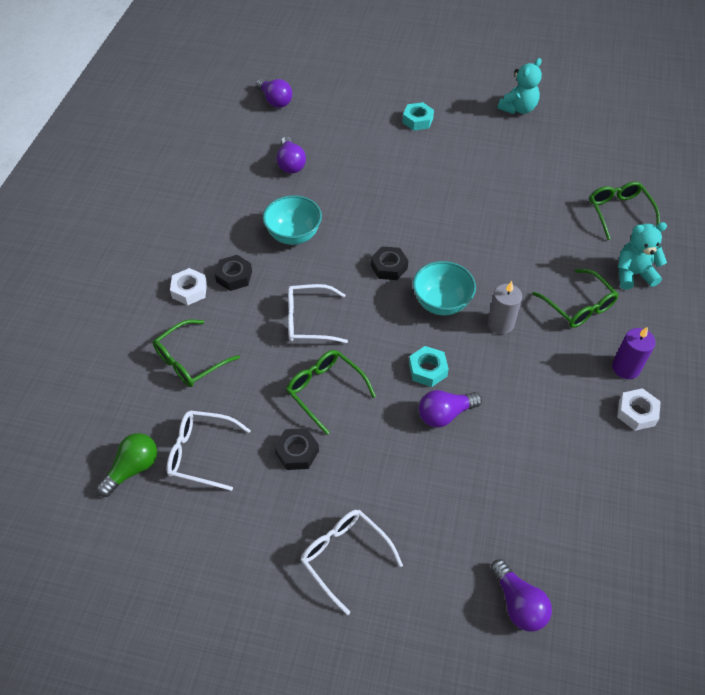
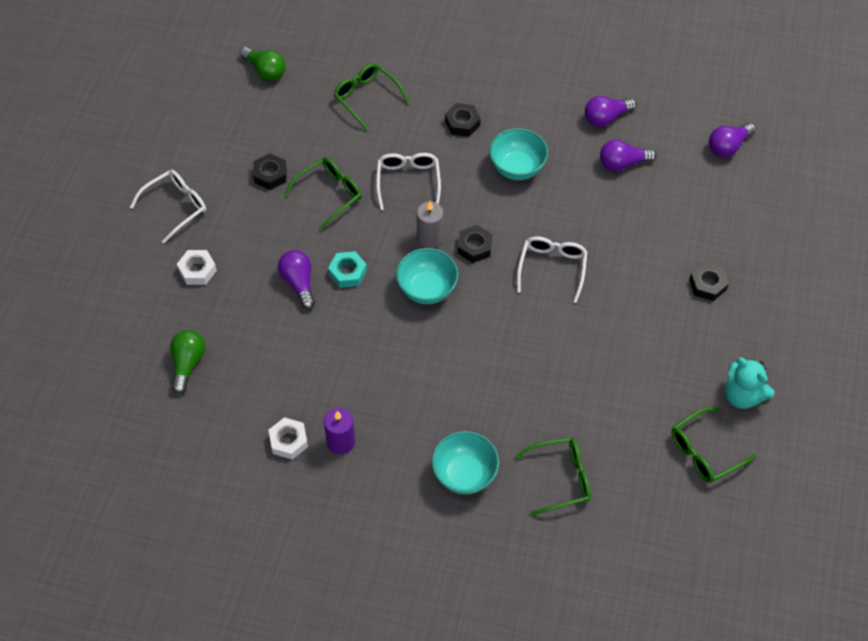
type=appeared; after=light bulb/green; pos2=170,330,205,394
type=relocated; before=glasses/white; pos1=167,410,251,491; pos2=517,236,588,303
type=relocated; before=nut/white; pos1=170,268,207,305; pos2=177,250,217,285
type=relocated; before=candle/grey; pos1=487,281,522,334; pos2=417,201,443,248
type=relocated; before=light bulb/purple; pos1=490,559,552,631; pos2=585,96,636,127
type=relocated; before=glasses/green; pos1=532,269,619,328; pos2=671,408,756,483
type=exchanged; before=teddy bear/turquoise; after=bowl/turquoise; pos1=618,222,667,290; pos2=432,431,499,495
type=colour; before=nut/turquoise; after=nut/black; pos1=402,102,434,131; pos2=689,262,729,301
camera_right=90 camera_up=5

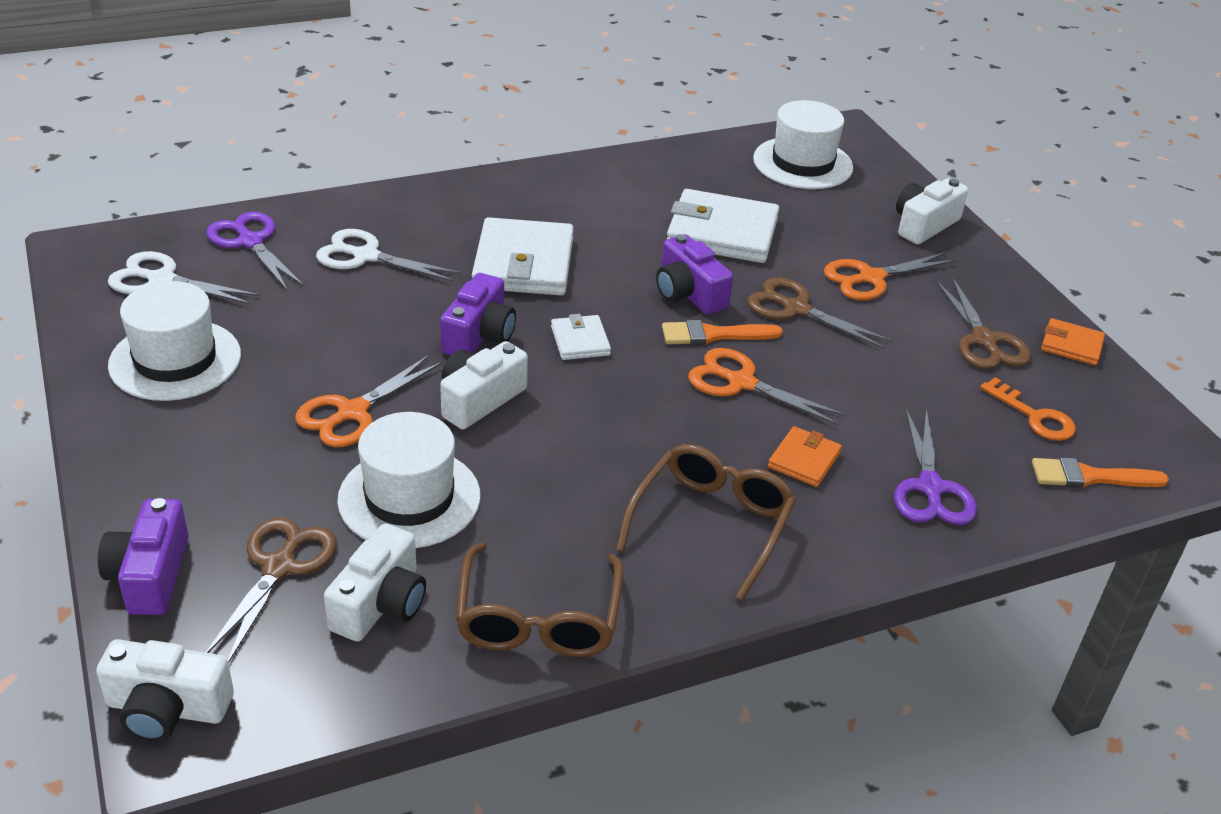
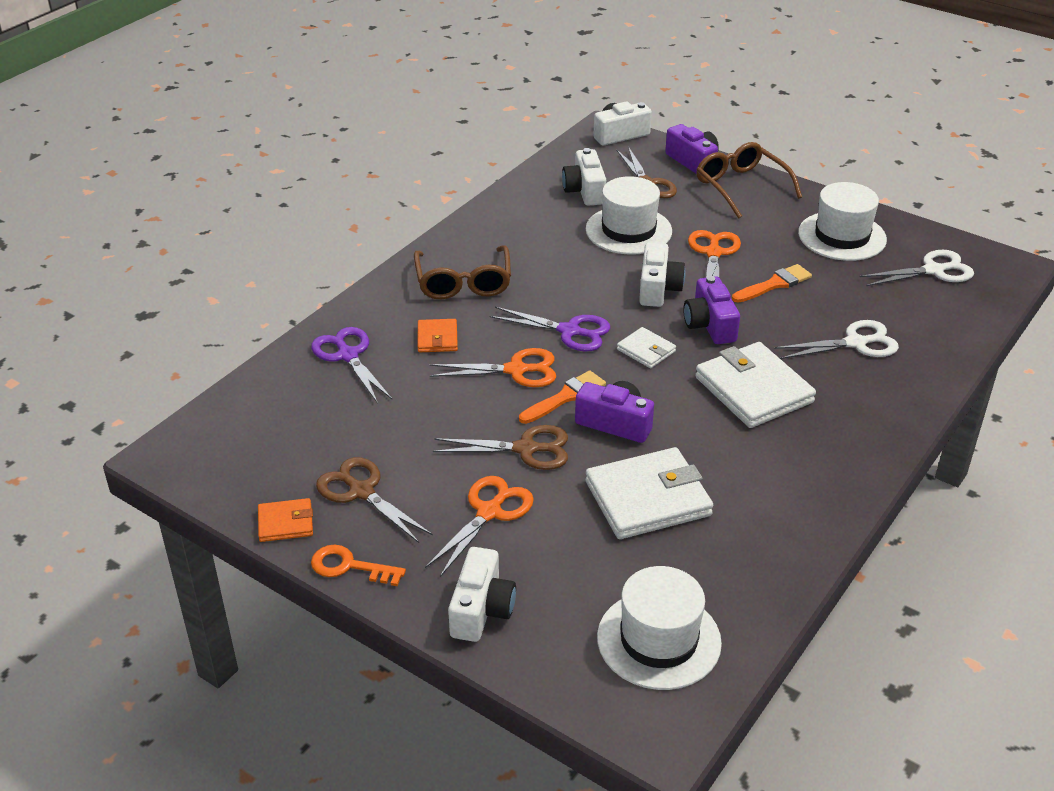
type=relocated; before=scissors/purple; pos1=207,212,304,290; pos2=490,307,610,351
type=relocated; before=glasses/brown; pos1=455,543,623,657; pos2=696,142,802,219
type=relocated; before=key/orange; pos1=980,377,1076,441; pos2=311,545,406,586
type=relocated; before=brush/orange; pos1=1032,457,1169,488; pos2=732,264,812,303
camera_right=150 camera_up=0

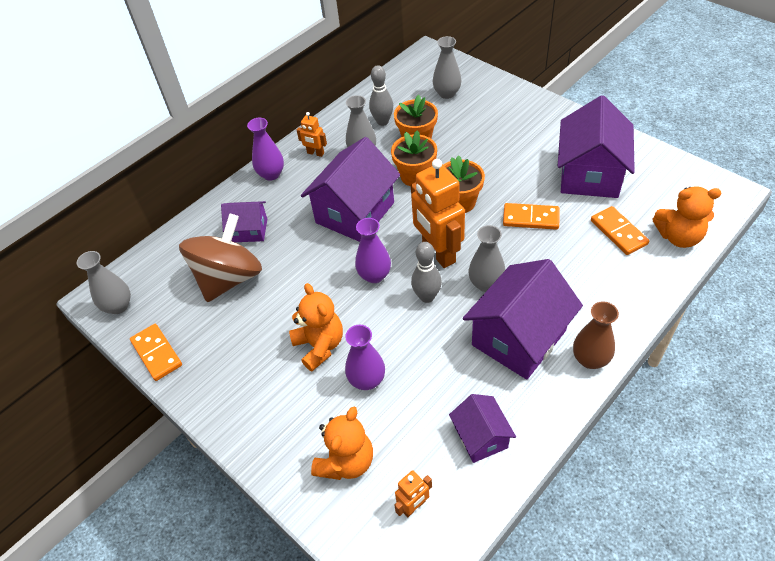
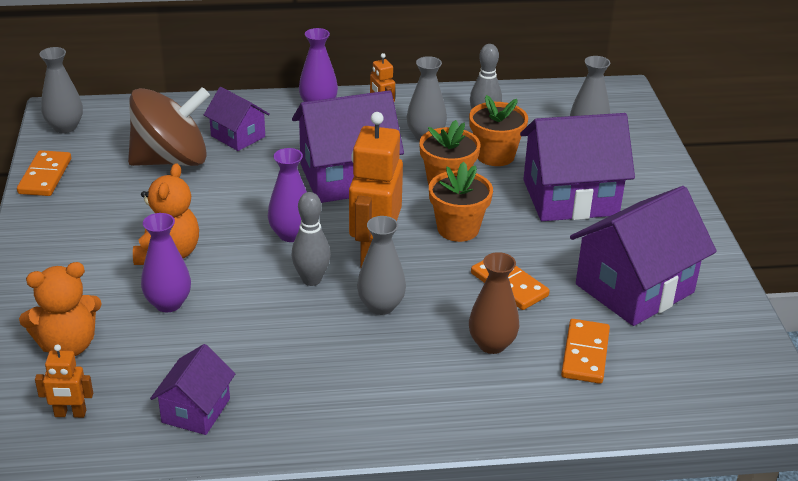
type=missing; before=teddy bear/orange; pos1=652,186,721,248
type=relocated; before=house/purple; pos1=463,259,583,379; pos2=520,113,635,221
type=relocated; before=vase/brown; pos1=573,301,619,369; pos2=469,252,520,354
camera_right=35 camera_up=-15

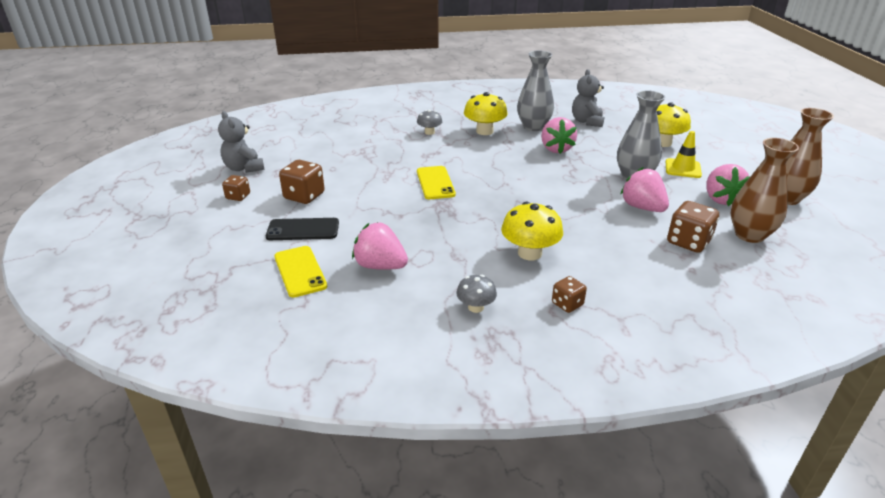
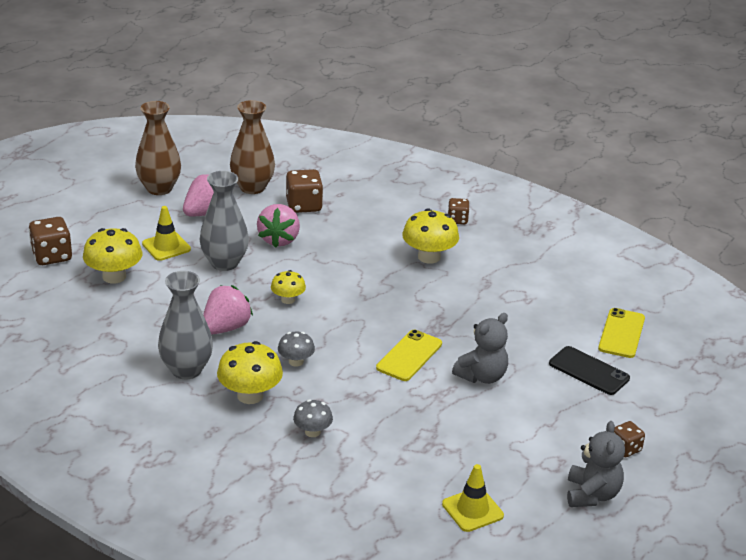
type=missing; before=strawberry/pink; pos1=352,222,408,270
type=appeared; after=mushroom/yellow; pos2=271,270,306,304
type=appeared; after=traffic cone/yellow; pos2=442,464,504,532
type=relocated; before=dice/brown; pos1=279,160,325,204; pos2=29,217,72,265
type=relocated; before=mushroom/grey; pos1=456,275,497,313; pos2=278,332,315,367
type=relocated; before=teddy bear/grey; pos1=572,69,604,127; pos2=452,313,508,384
camera_right=-140 camera_up=0

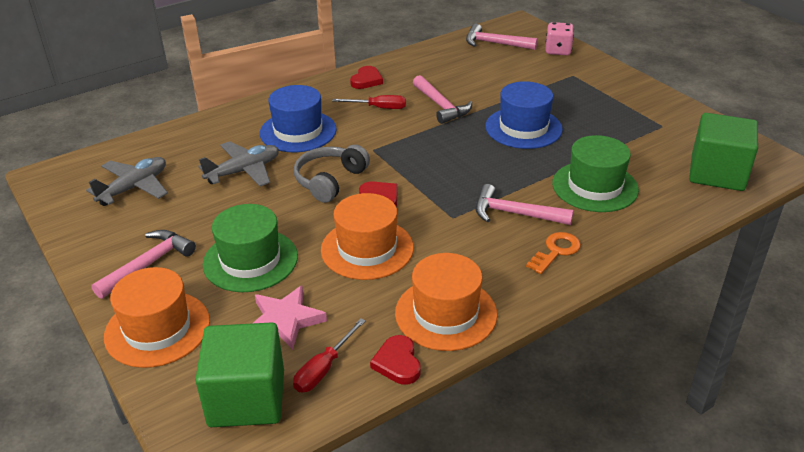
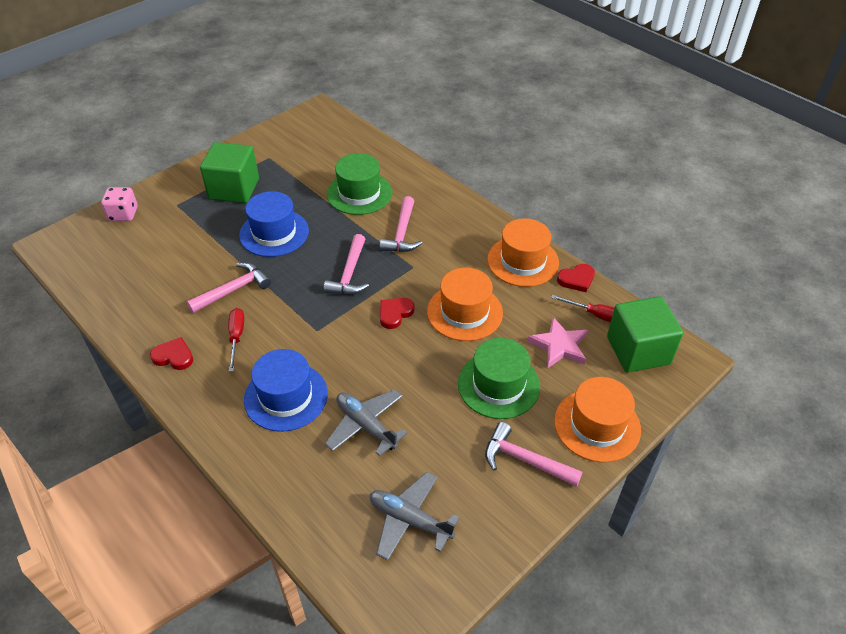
type=missing; before=headphones/grey; pos1=294,145,370,203
type=missing; before=key/orange; pos1=526,232,581,274
type=relocated; before=hammer/pink; pos1=466,24,538,50; pos2=324,234,369,295
type=relocated; before=cube/green; pos1=689,113,758,191; pos2=200,142,259,203
camera_right=-100 camera_up=10

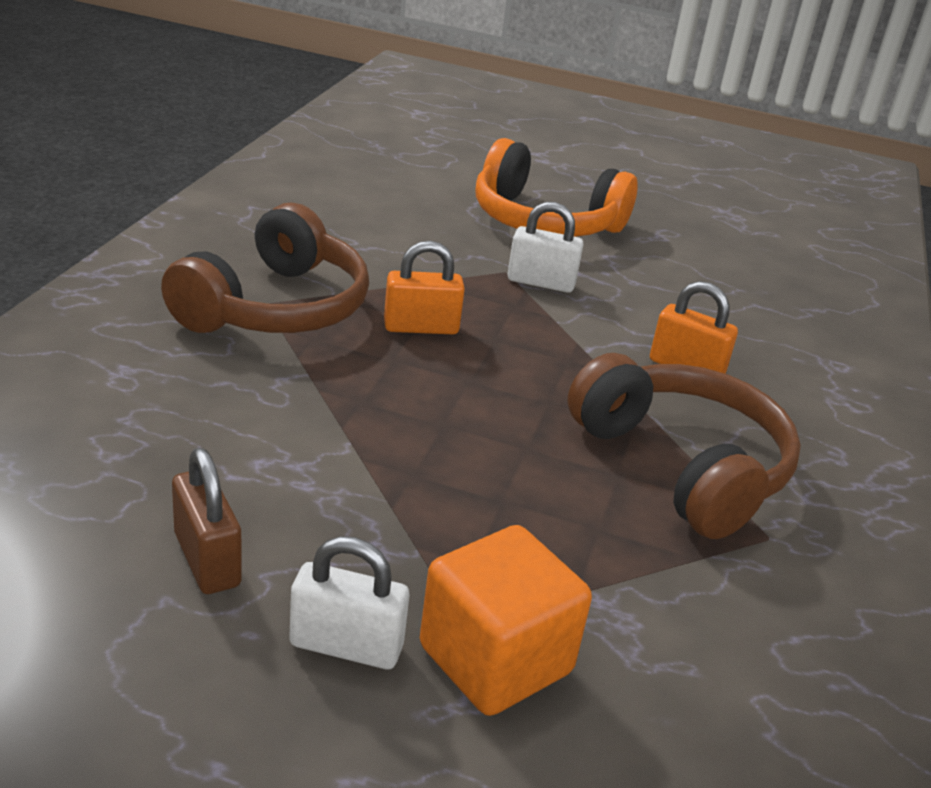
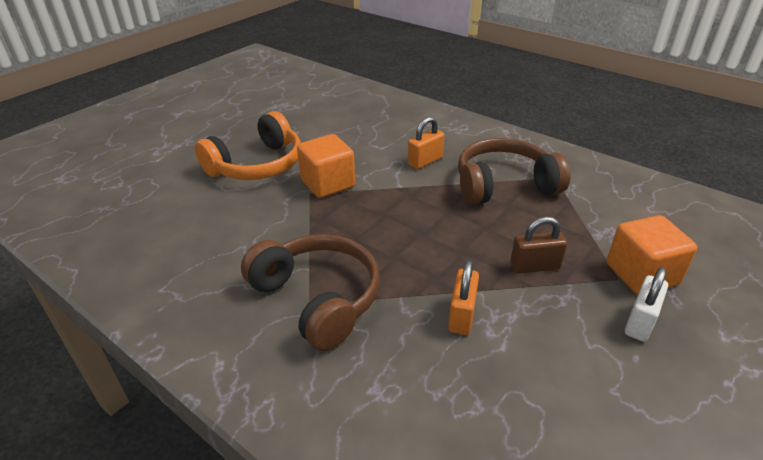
type=relocated; before=padlock/brown; pos1=172,448,241,594; pos2=510,217,567,274
type=relocated; before=padlock/orange; pos1=384,241,465,334; pos2=448,260,479,335
type=exchanged; before=padlock/white; after=cube/orange; pos1=508,202,584,293; pos2=297,134,355,198
camera_right=-65 camera_up=5

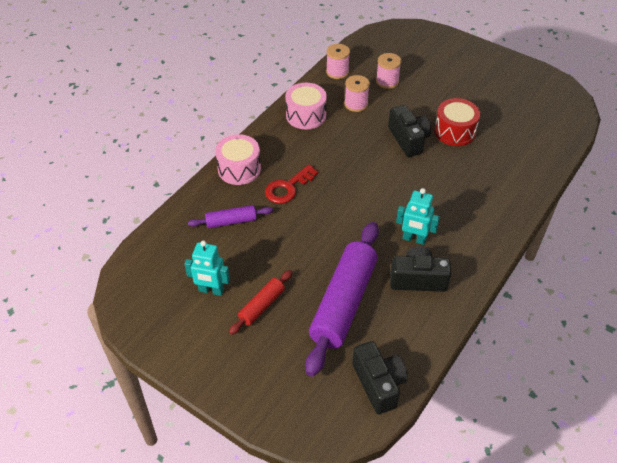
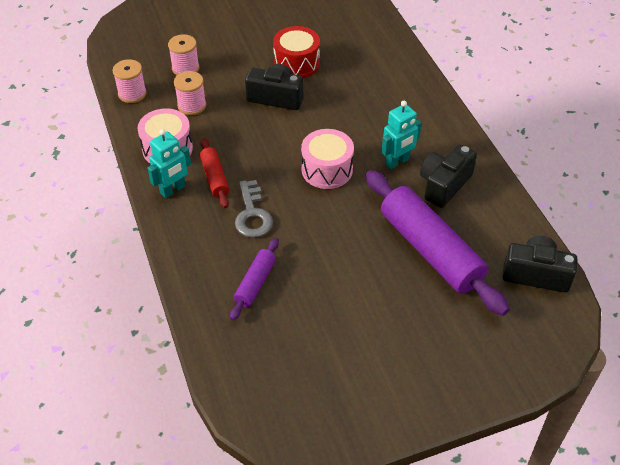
type=relocated; before=robot/turquoise; pos1=185,241,230,296; pos2=148,129,191,198
type=relocated; before=drum/pink; pos1=215,134,261,185; pos2=301,129,354,189
type=relocated; before=rolling pin/red; pos1=229,270,292,335; pos2=200,138,229,208
type=colour; before=key/red; after=key/grey; pos1=265,165,318,204; pos2=235,180,273,238
camera_right=-55 camera_up=0

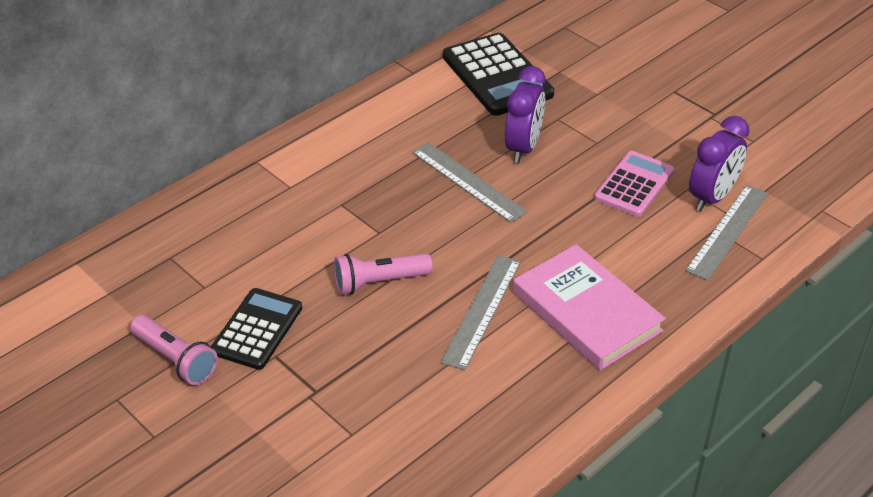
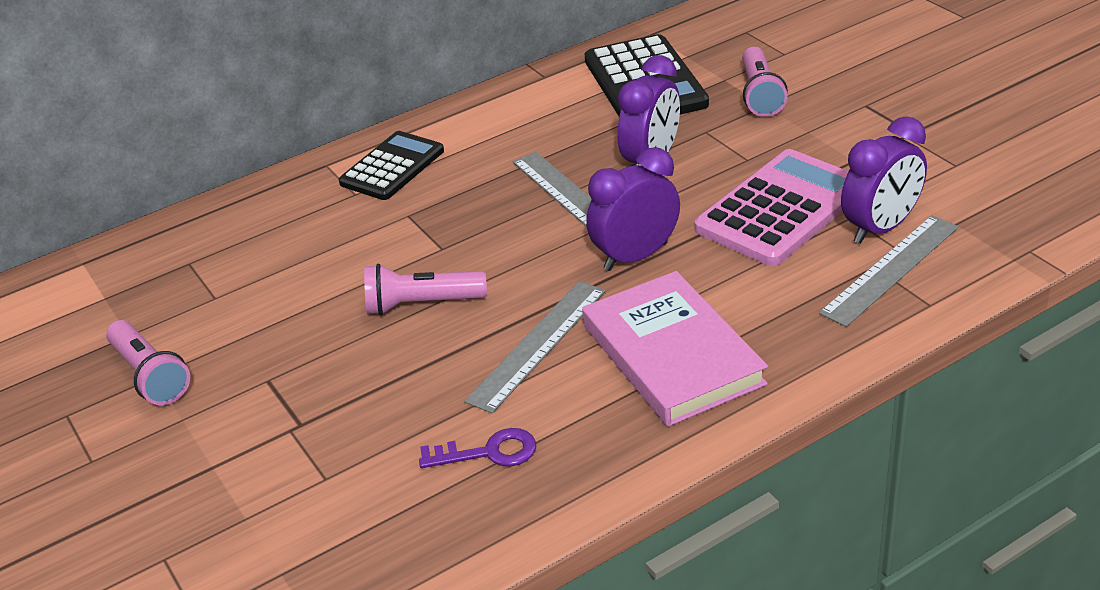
type=appeared; after=key/purple; pos2=419,428,536,468
type=appeared; after=clock/purple; pos2=586,147,680,271
type=appeared; after=flashlight/pink; pos2=742,47,788,117
type=relocated; before=calculator/black; pos1=211,288,302,370; pos2=339,131,444,200
type=size; before=calculator/pink; pos1=594,151,674,217; pos2=694,149,849,266; scale=1.5
camera_right=15 camera_up=-5

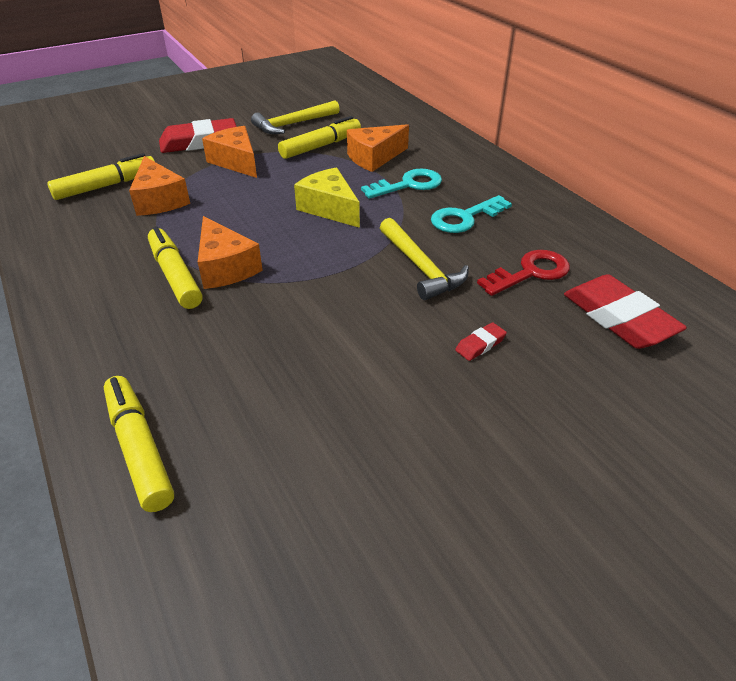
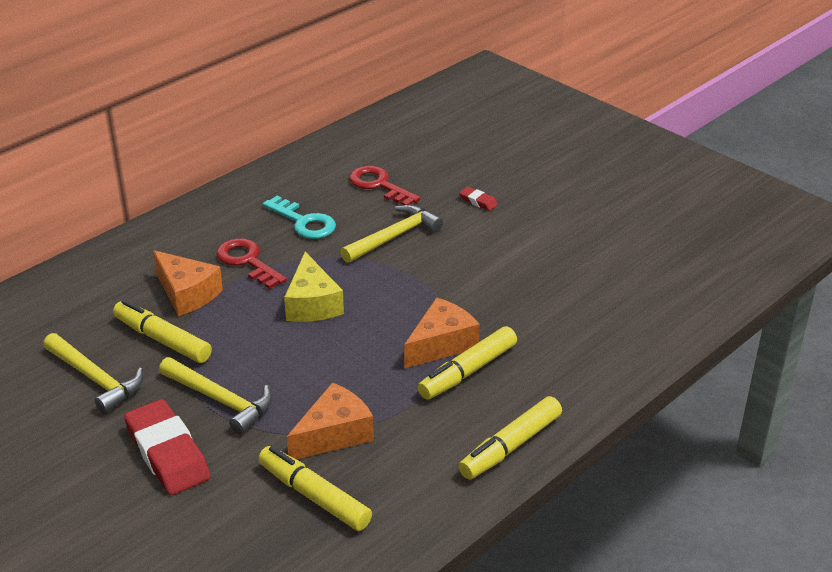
type=missing; before=eraser/red; pos1=564,274,687,349
type=relocated; before=marker/yellow; pos1=104,376,174,512; pos2=459,396,562,479
type=exchanged; before=cheese/orange; after=hammer/yellow; pos1=202,126,257,178; pos2=159,357,272,435
type=colour; before=key/turquoise; after=key/red; pos1=361,169,442,199; pos2=216,238,287,289
type=spun; before=cheese/yellow; pos1=294,167,360,228; pos2=284,252,344,322; turn=-45
camera_right=-105 camera_up=-5

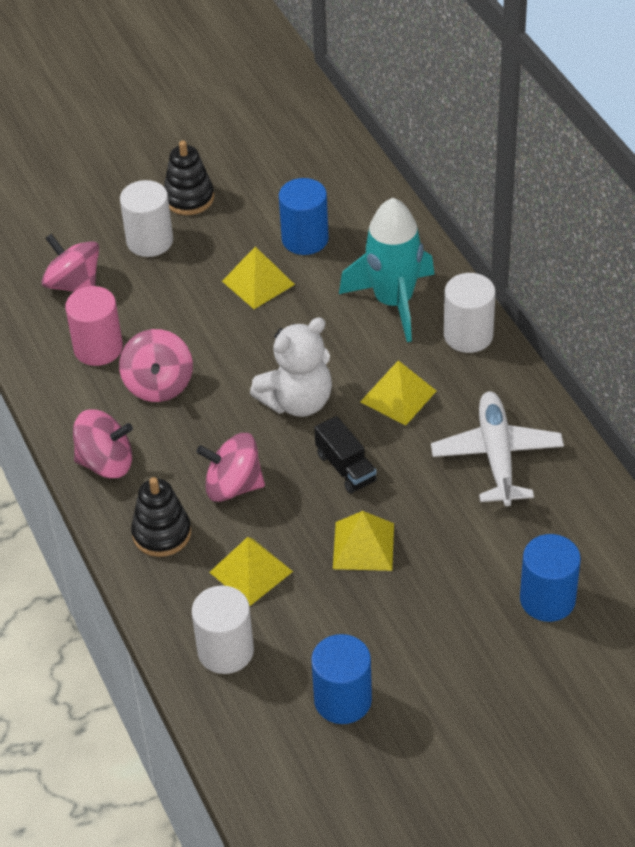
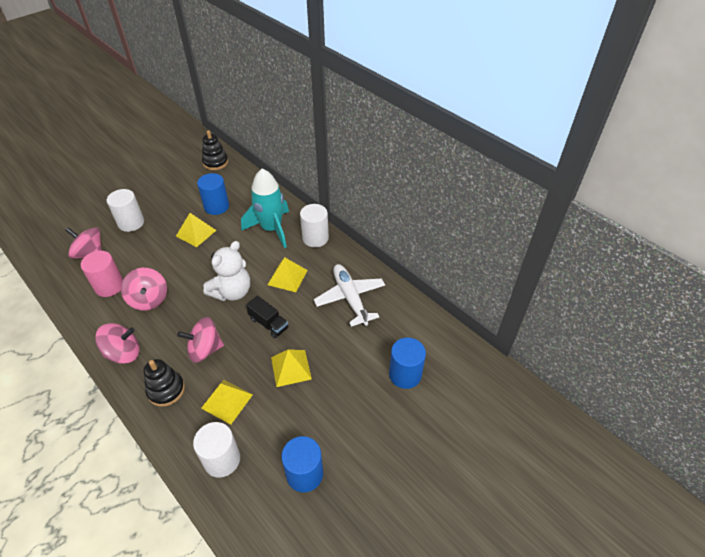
type=relocated; before=stacking toy/black; pos1=164,141,214,215; pos2=202,130,228,170
camera_right=-20 camera_up=0

